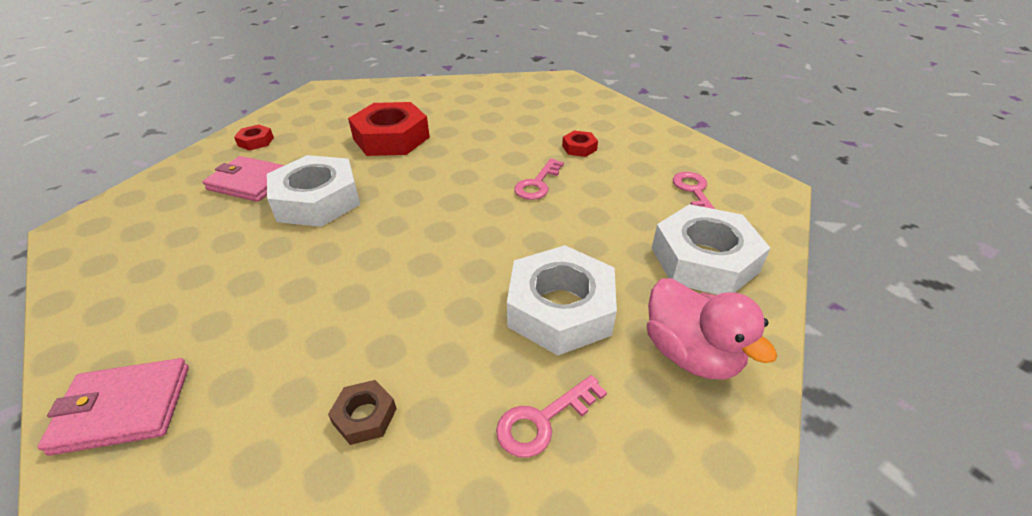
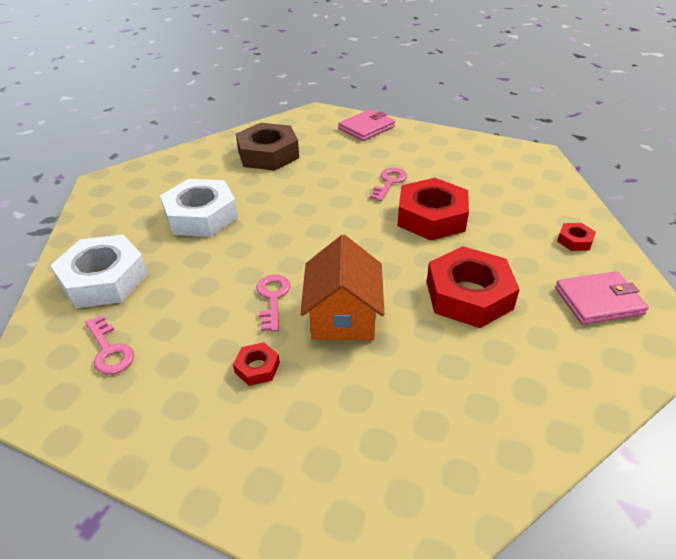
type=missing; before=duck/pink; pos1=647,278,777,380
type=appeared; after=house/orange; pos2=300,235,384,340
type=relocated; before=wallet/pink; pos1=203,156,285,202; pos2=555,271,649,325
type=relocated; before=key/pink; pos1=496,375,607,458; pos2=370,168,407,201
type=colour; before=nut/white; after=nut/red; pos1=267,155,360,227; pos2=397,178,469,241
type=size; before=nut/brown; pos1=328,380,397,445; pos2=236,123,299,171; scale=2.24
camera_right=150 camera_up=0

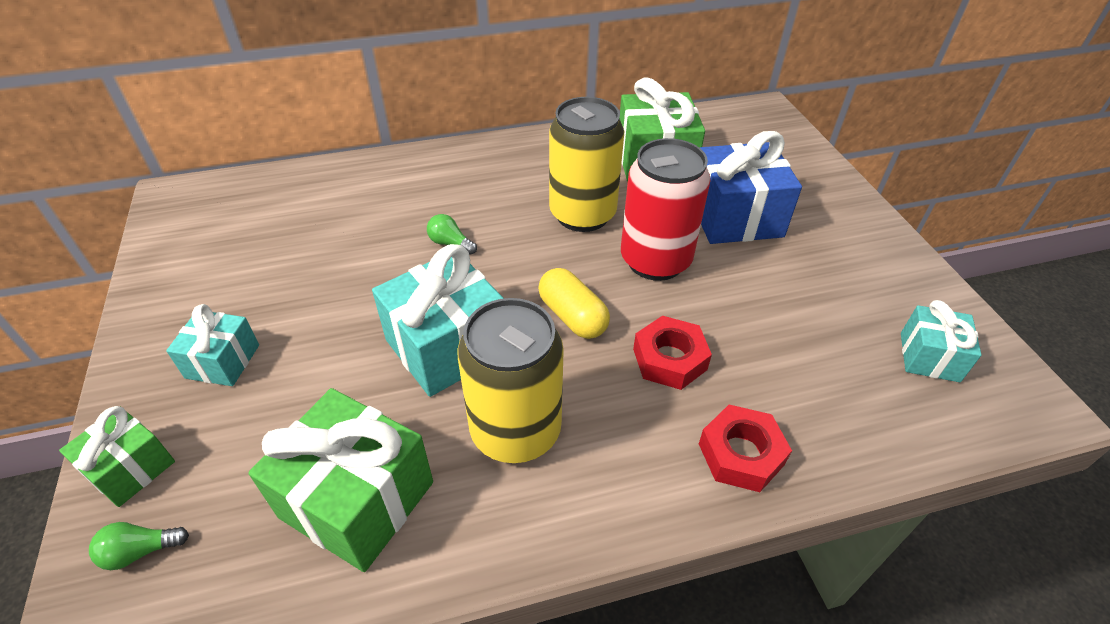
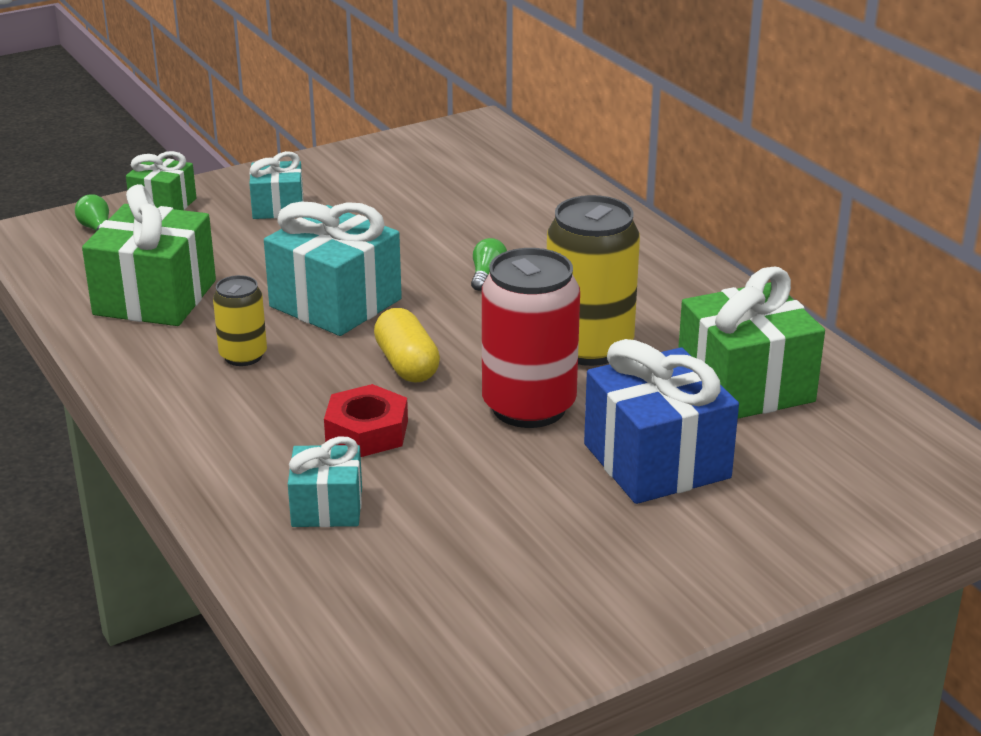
type=missing; before=nut/red; pos1=699,405,792,492
type=relocated; before=gift/turquoise; pos1=901,300,981,382; pos2=288,437,362,527
type=spun; before=capsule/yellow; pos1=538,268,610,339; pos2=374,308,440,383; turn=-60
type=size; before=can/yellow; pos1=457,298,564,463; pos2=213,275,267,366; scale=0.54
camera_right=75 camera_up=-15

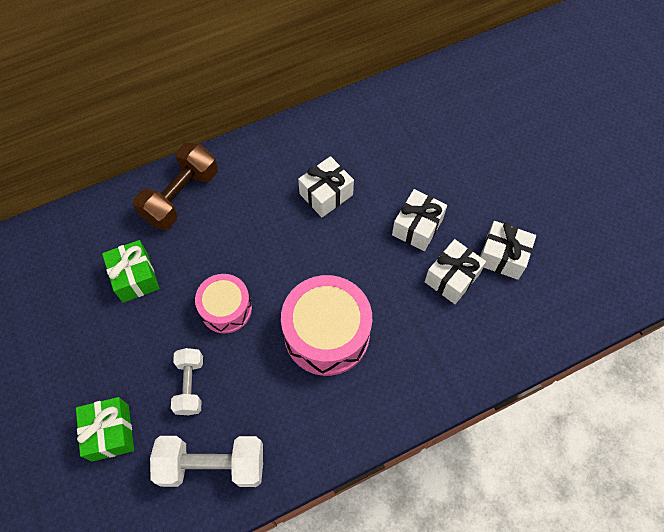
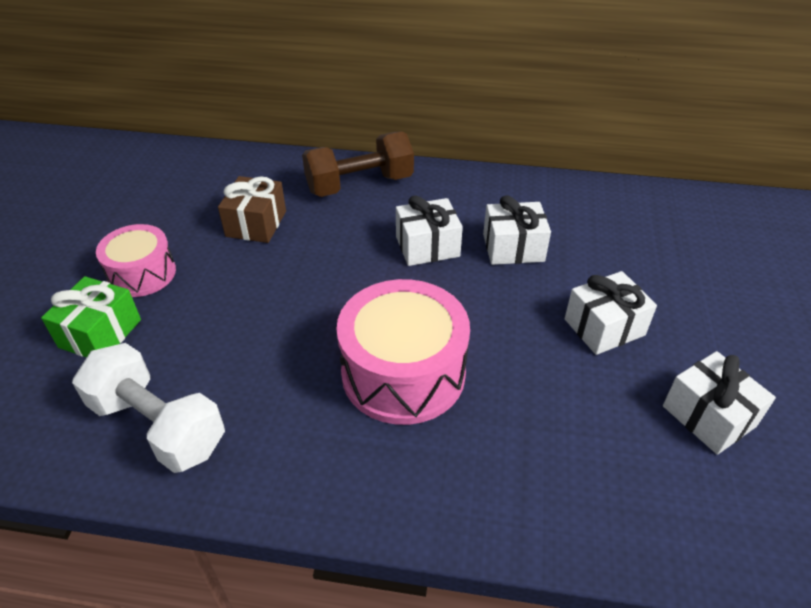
type=missing; before=dumbbell/white; pos1=171,348,203,415
type=relocated; before=drum/pink; pos1=195,274,252,334; pos2=96,224,176,297
type=relocated; before=gift/white; pos1=425,239,486,304; pos2=396,195,463,266
type=colour; before=gift/green; after=gift/brown; pos1=102,240,159,303; pos2=218,176,286,243
camera_right=35 camera_up=-20

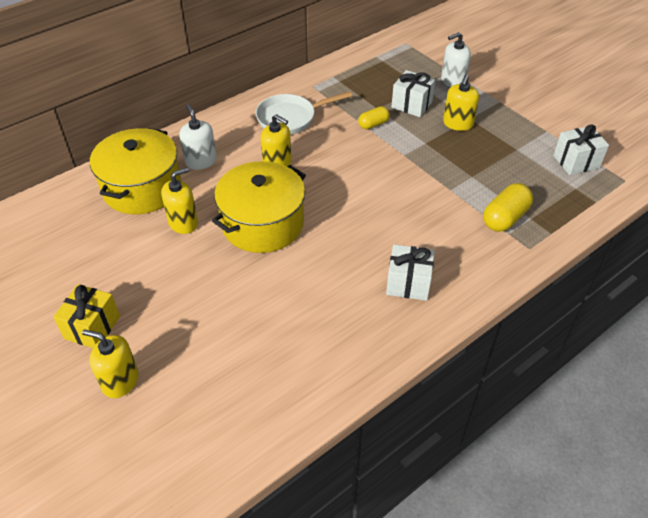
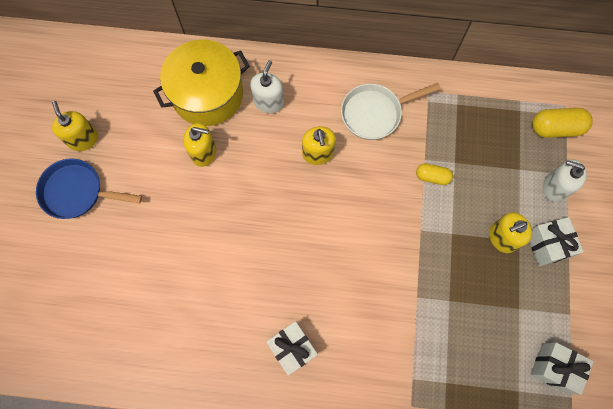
type=missing; before=pot/yellow; pos1=212,161,306,253
type=relocated; before=soap dispenser/yellow; pos1=82,329,139,398; pos2=52,101,98,151
type=relocated; before=gift/white; pos1=391,70,435,117; pos2=529,217,584,266
type=relocated; before=capsule/yellow; pos1=483,183,533,232; pos2=532,108,593,138
type=exchanged; before=gift/yellow; after=pan/blue; pos1=53,284,120,348; pos2=36,158,142,219
type=spun; before=pan/white; pos1=256,91,352,135; pos2=341,83,441,140; turn=-45
camera_right=45 camera_up=25

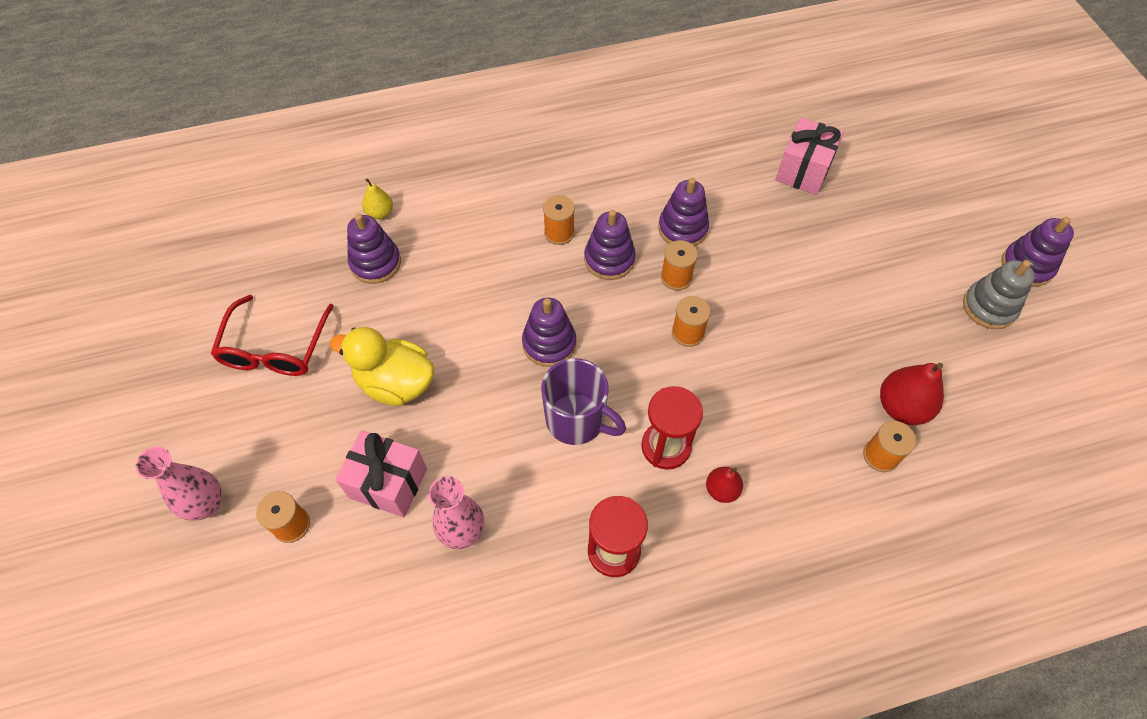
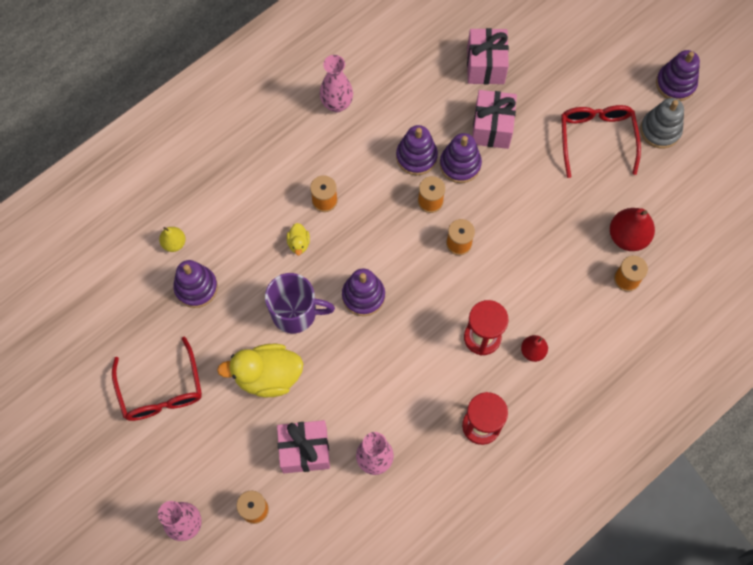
type=appeared; after=duck/yellow; pos2=287,223,310,255
type=appeared; after=vase/pink; pos2=320,55,353,112
type=appeared; after=gift/pink; pos2=472,90,517,149
type=appeared; after=glasses/red; pos2=561,105,641,178
type=relocated; before=mug/purple; pos1=541,358,626,445; pos2=265,273,335,334
type=relocated; before=stacking toy/purple; pos1=584,210,636,280; pos2=440,133,482,183
camera_right=-25 camera_up=10

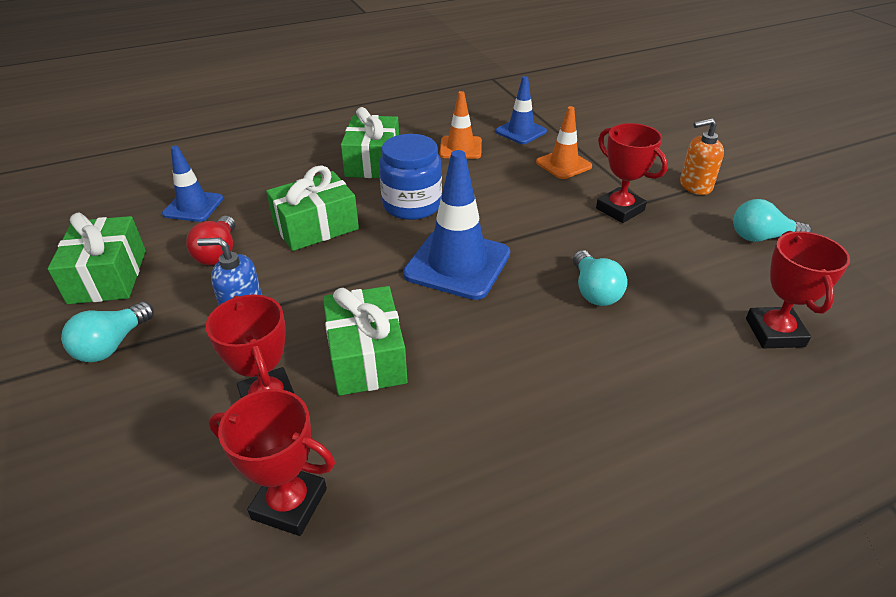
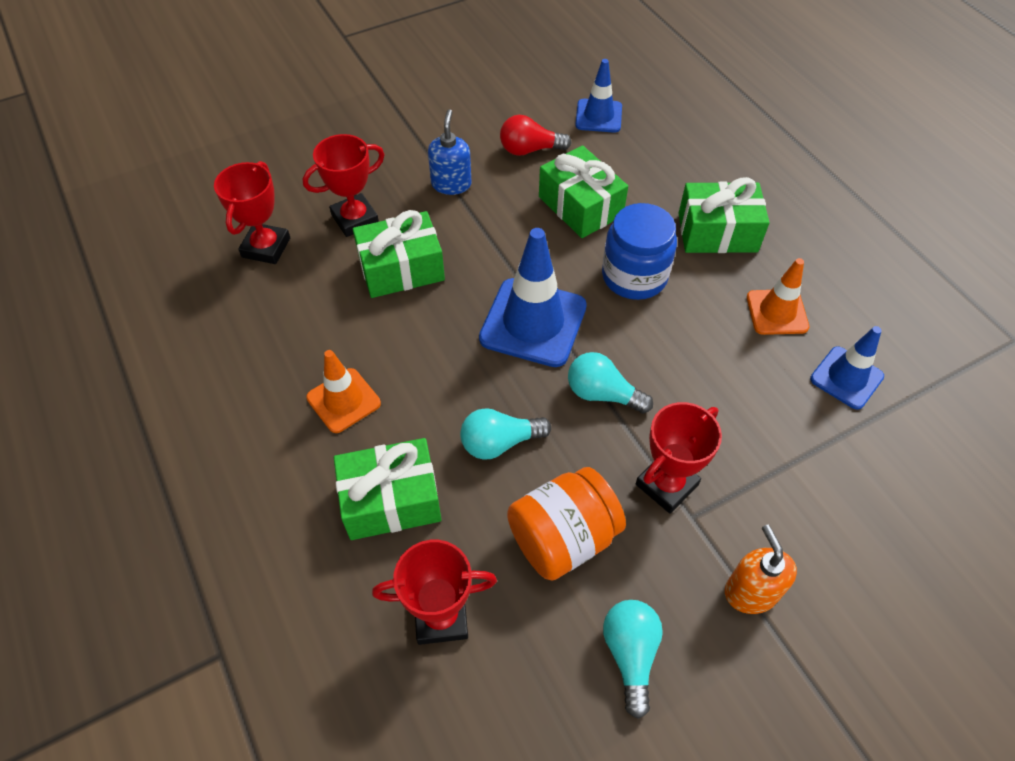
type=appeared; after=jar/orange; pos2=507,467,626,580
type=relocated; before=gift/green; pos1=48,213,146,304; pos2=334,438,442,540
type=relocated; before=light bulb/turquoise; pos1=61,301,154,363; pos2=568,352,653,414
type=relocated; before=traffic cone/orange; pos1=536,106,592,179; pos2=306,350,381,433
camera_right=85 camera_up=15

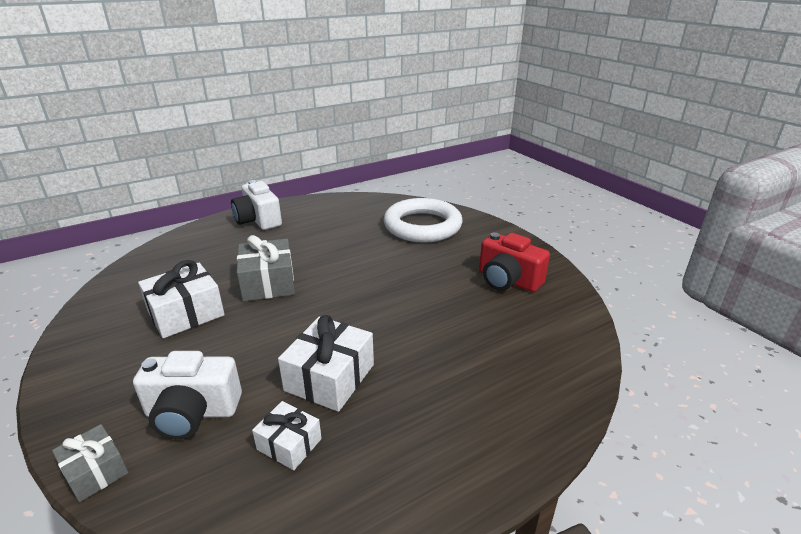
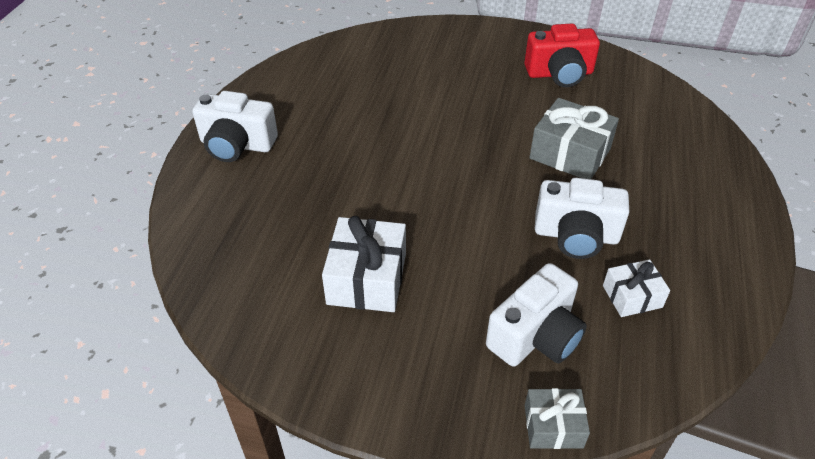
type=missing; before=ring/white; pos1=384,198,463,243
type=relocated; before=gift/grey; pos1=237,235,295,302; pos2=529,98,619,179
type=exchanged; before=gift/white; after=camera/white; pos1=278,315,374,412; pos2=535,178,629,259
camera_right=-45 camera_up=15

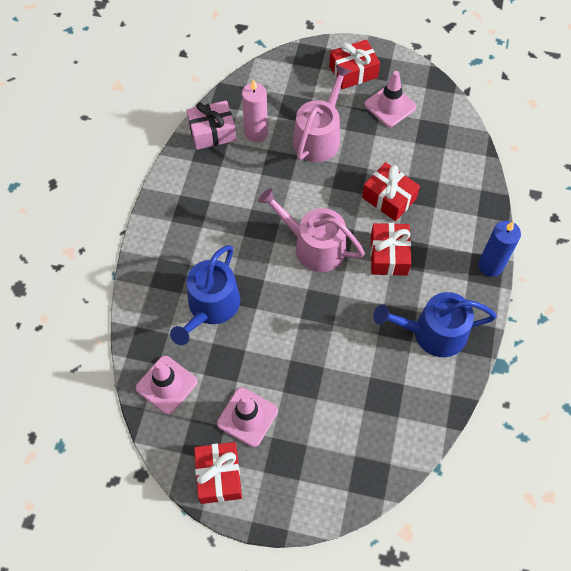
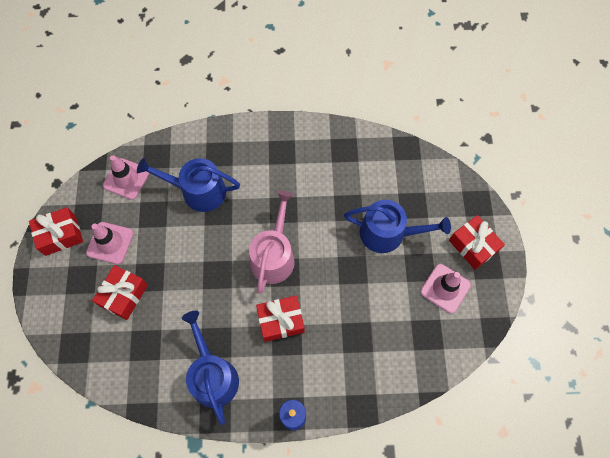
type=missing; before=gift/pink; pos1=187,100,236,150
type=missing; before=candle/pink; pos1=242,79,268,142
type=relocated; before=gift/red; pos1=362,162,420,221; pos2=92,265,148,320
type=colour; before=watering can/pink; after=watering can/blue; pos1=293,65,351,162; pos2=344,200,451,253
camera_right=75 camera_up=5

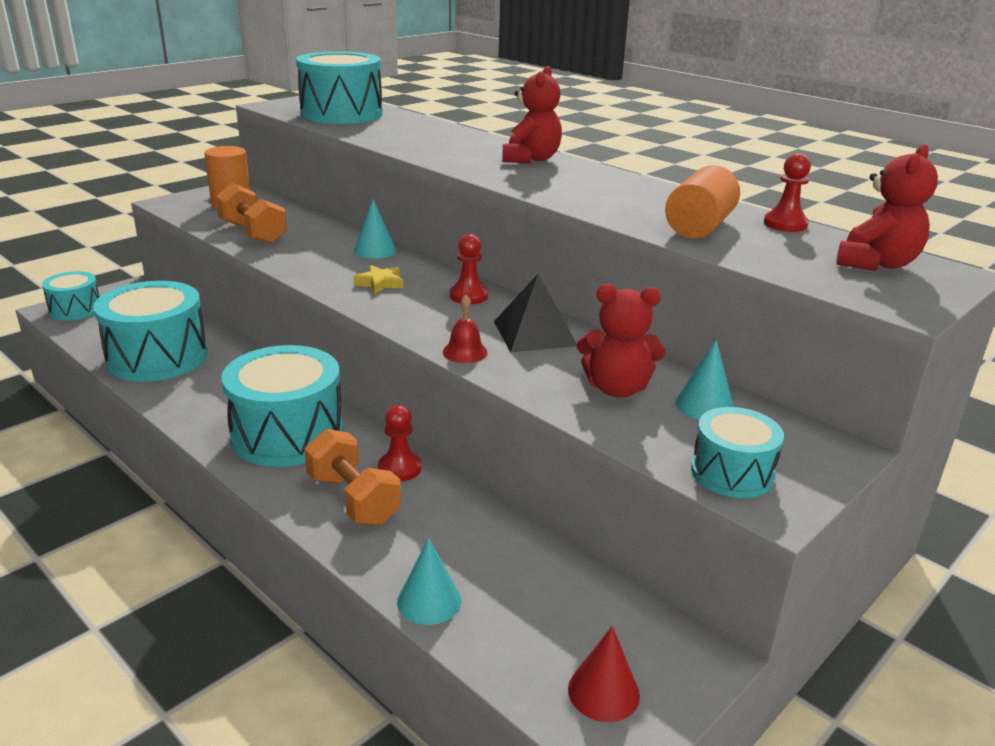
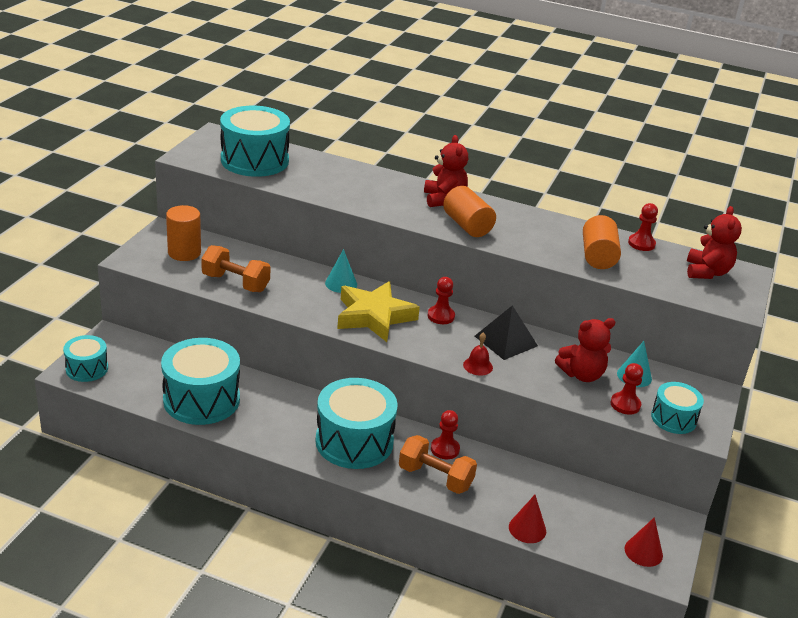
type=appeared; after=cylinder/orange; pos2=443,186,496,237
type=appeared; after=pawn/red; pos2=611,363,643,415
type=colour; before=cone/turquoise; after=cone/red; pos1=397,538,461,625; pos2=509,495,546,543
type=size; before=star/yellow; pos1=353,265,403,294; pos2=337,281,420,342; scale=2.29
camera_right=-25 camera_up=5

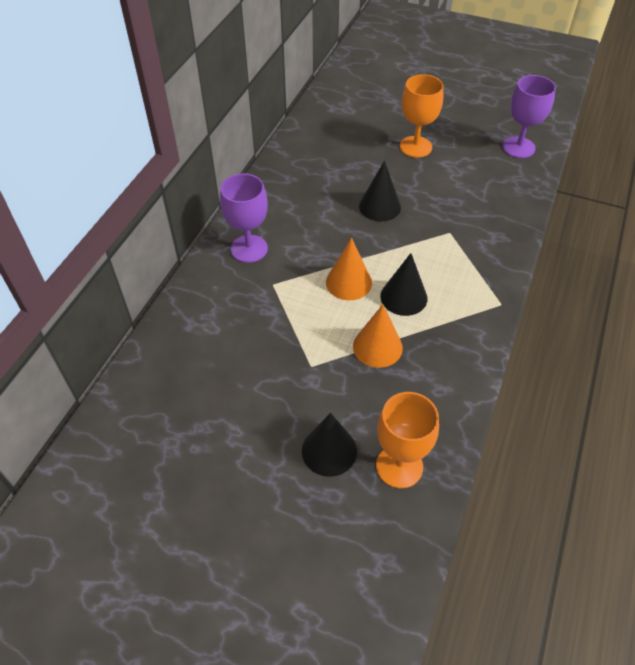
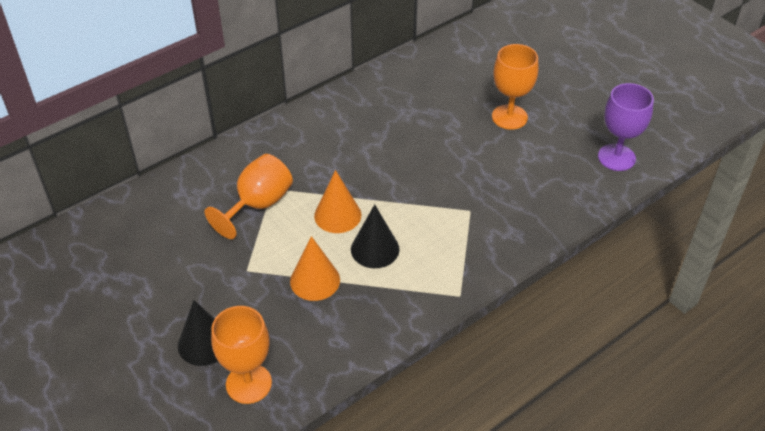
type=missing; before=goblet/purple; pos1=220,173,268,263
type=missing; before=cone/black; pos1=359,161,401,221
type=appeared; after=goblet/orange; pos2=205,154,293,239
camera_right=30 camera_up=-5

